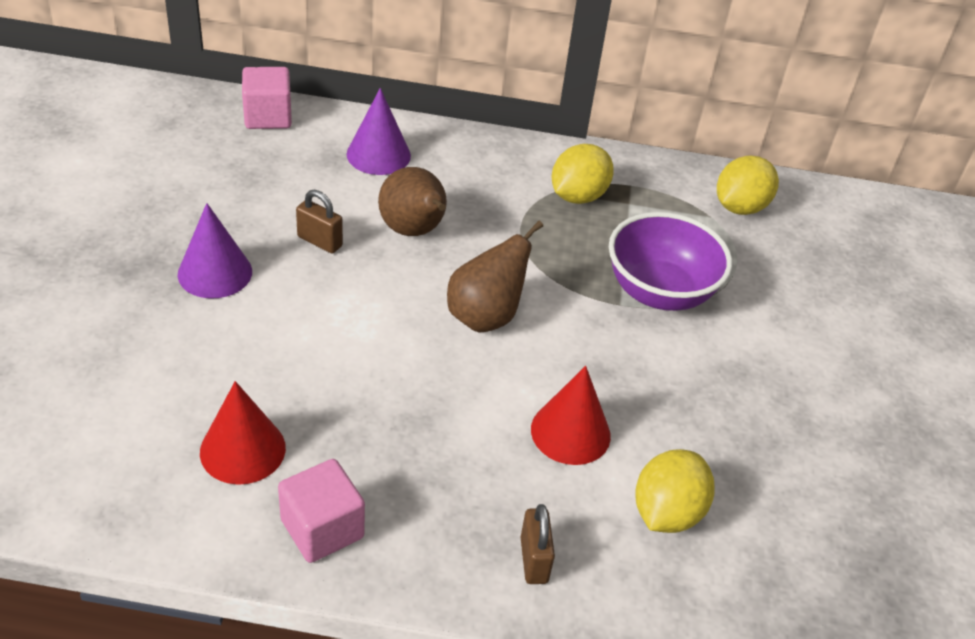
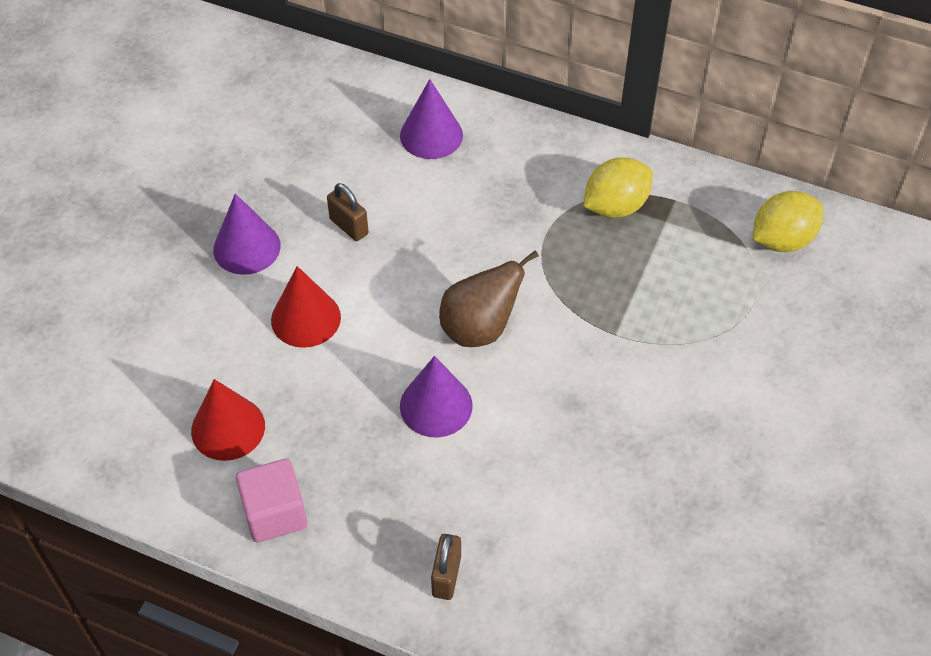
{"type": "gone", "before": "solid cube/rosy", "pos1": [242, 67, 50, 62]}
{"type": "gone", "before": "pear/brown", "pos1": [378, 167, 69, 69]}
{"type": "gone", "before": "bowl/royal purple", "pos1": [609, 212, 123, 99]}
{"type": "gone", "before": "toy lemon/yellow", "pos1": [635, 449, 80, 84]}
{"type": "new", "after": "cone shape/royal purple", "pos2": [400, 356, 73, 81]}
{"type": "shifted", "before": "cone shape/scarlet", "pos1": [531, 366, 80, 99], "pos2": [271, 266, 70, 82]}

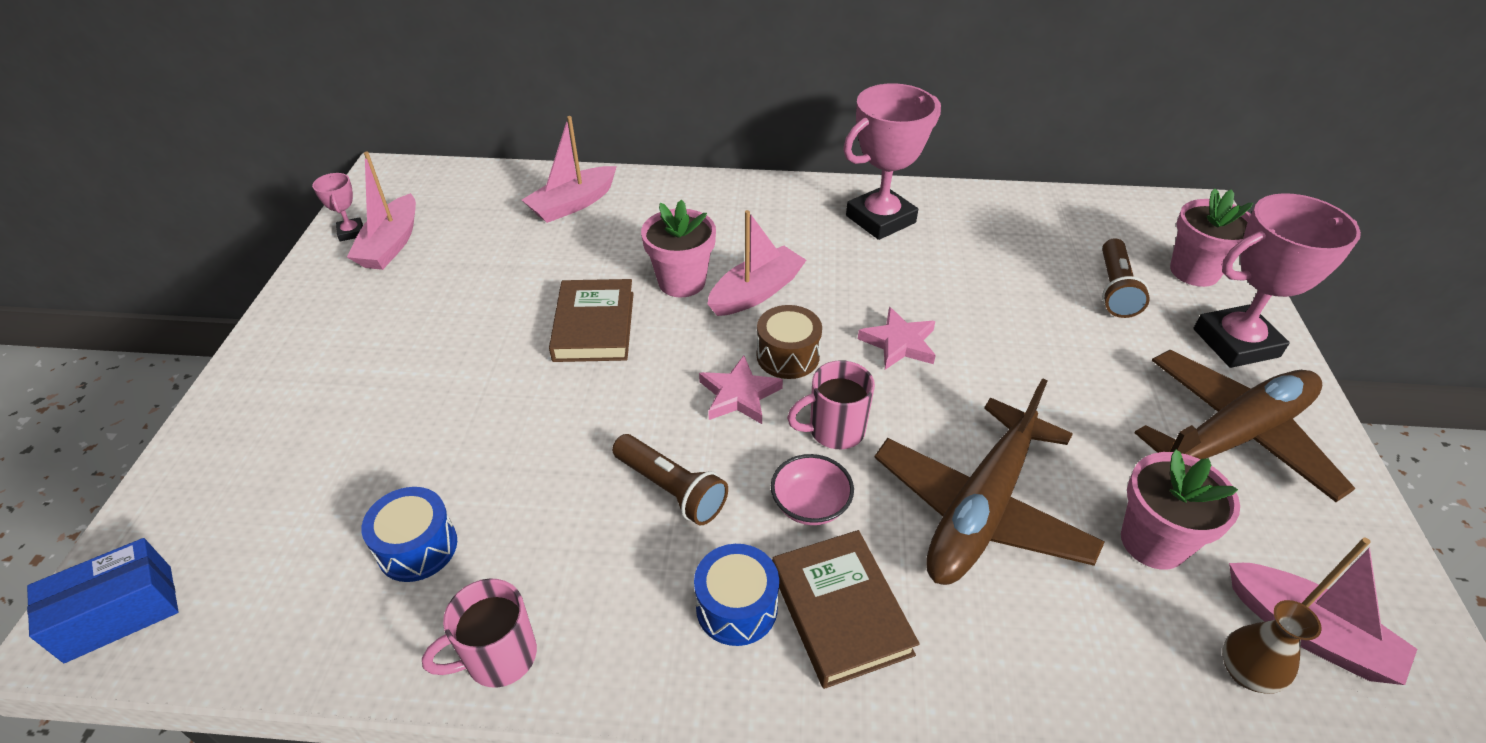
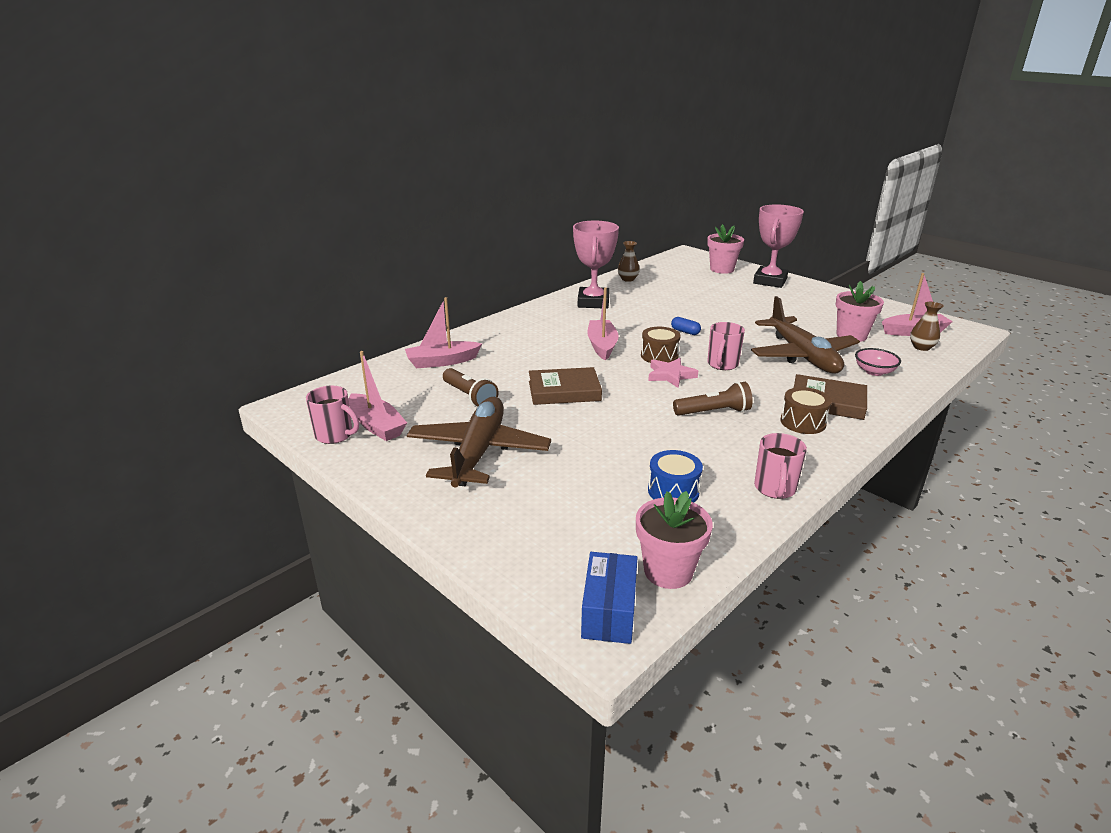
{"type": "new", "after": "vase/brown", "pos2": [618, 241, 22, 41]}
{"type": "shifted", "before": "potted plant/rosy", "pos1": [641, 200, 75, 97], "pos2": [636, 491, 77, 98]}
{"type": "shifted", "before": "bowl/rosy", "pos1": [771, 454, 83, 71], "pos2": [855, 348, 46, 28]}
{"type": "shifted", "before": "flashlight/brown", "pos1": [1102, 238, 48, 80], "pos2": [443, 368, 56, 39]}
{"type": "shifted", "before": "toy plane/brown", "pos1": [1135, 350, 220, 152], "pos2": [407, 397, 144, 90]}
{"type": "swapped", "before": "prize cup/rosy", "after": "coffee mug/rosy", "pos1": [312, 173, 51, 68], "pos2": [306, 386, 53, 58]}
{"type": "swapped", "before": "star shape/rosy", "after": "pill/cobalt", "pos1": [858, 307, 78, 63], "pos2": [671, 317, 30, 18]}
{"type": "repainted", "before": "snare drum/cobalt", "after": "snare drum/brown", "pos1": [694, 544, 85, 102], "pos2": [780, 387, 52, 47]}
{"type": "rotated", "before": "sailboat/rosy", "pos1": [522, 116, 95, 107], "pos2": [405, 297, 77, 71], "turn": 75}
{"type": "rotated", "before": "hardback/brown", "pos1": [549, 279, 85, 83], "pos2": [529, 367, 73, 38], "turn": -45}

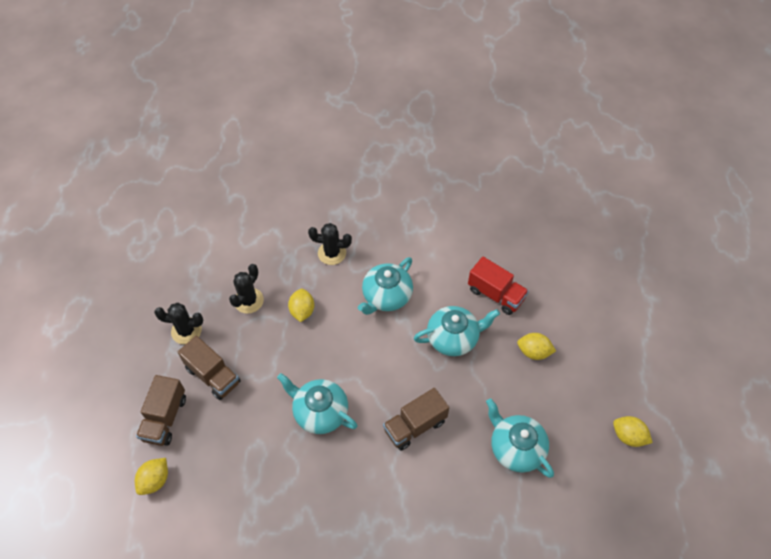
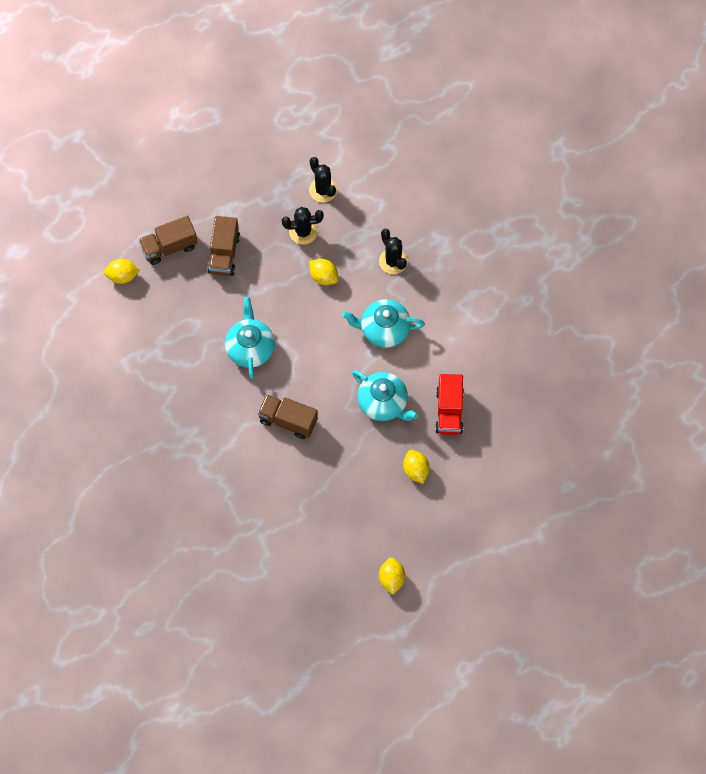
{"type": "gone", "before": "china teapot/turquoise", "pos1": [486, 398, 68, 80]}
{"type": "shifted", "before": "saguaro cactus/jet-black", "pos1": [154, 303, 49, 41], "pos2": [309, 157, 28, 46]}
{"type": "rotated", "before": "toy lemon/yellow", "pos1": [288, 289, 27, 33], "pos2": [309, 259, 29, 26], "turn": 75}

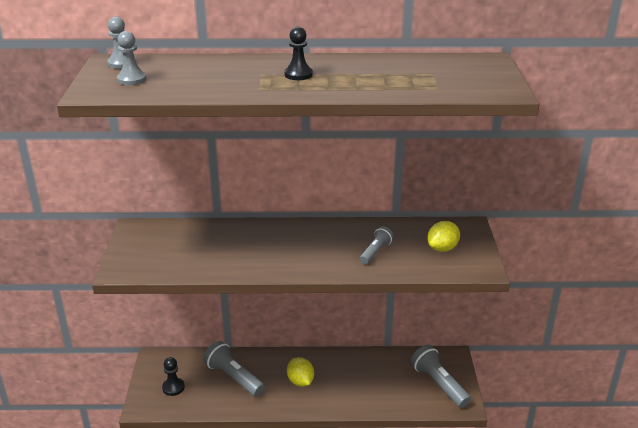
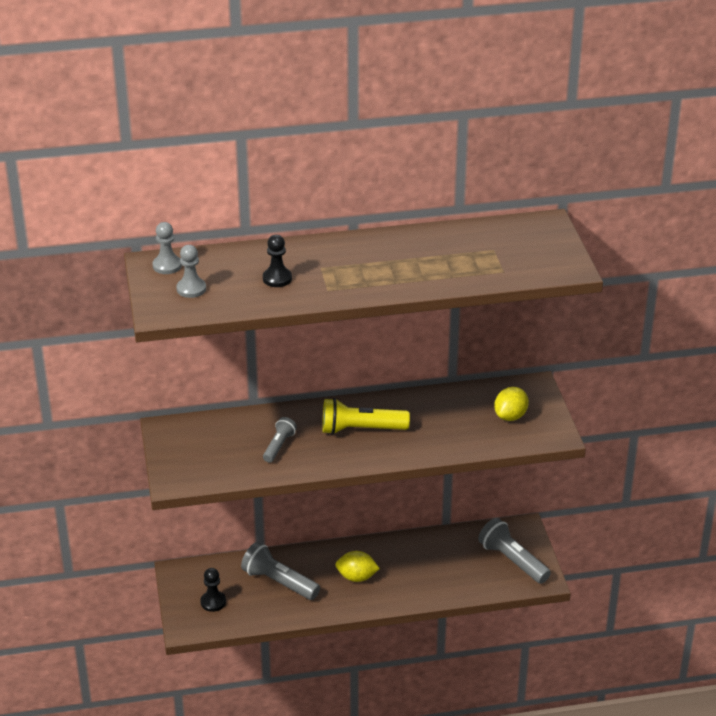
{"type": "new", "after": "flashlight/yellow", "pos2": [322, 398, 88, 37]}
{"type": "shifted", "before": "chess pawn/jet-black", "pos1": [284, 27, 29, 53], "pos2": [263, 235, 29, 52]}
{"type": "shifted", "before": "flashlight/grey", "pos1": [360, 226, 34, 38], "pos2": [263, 417, 34, 46]}
{"type": "rotated", "before": "toy lemon/yellow", "pos1": [287, 357, 27, 30], "pos2": [335, 551, 45, 31], "turn": -45}

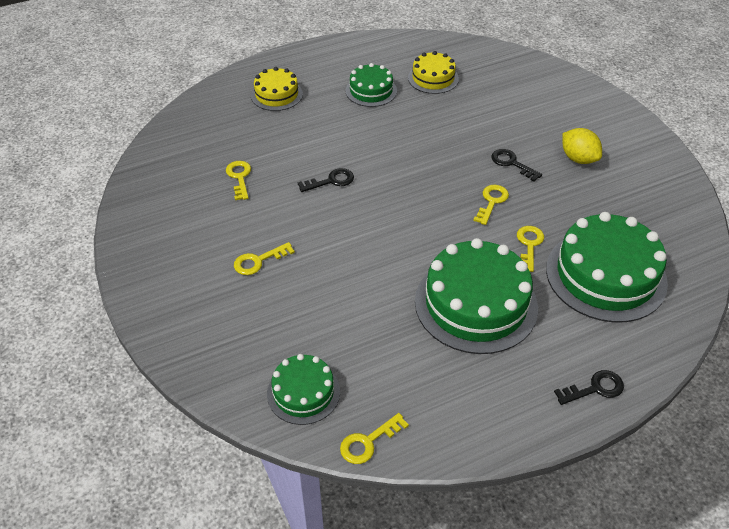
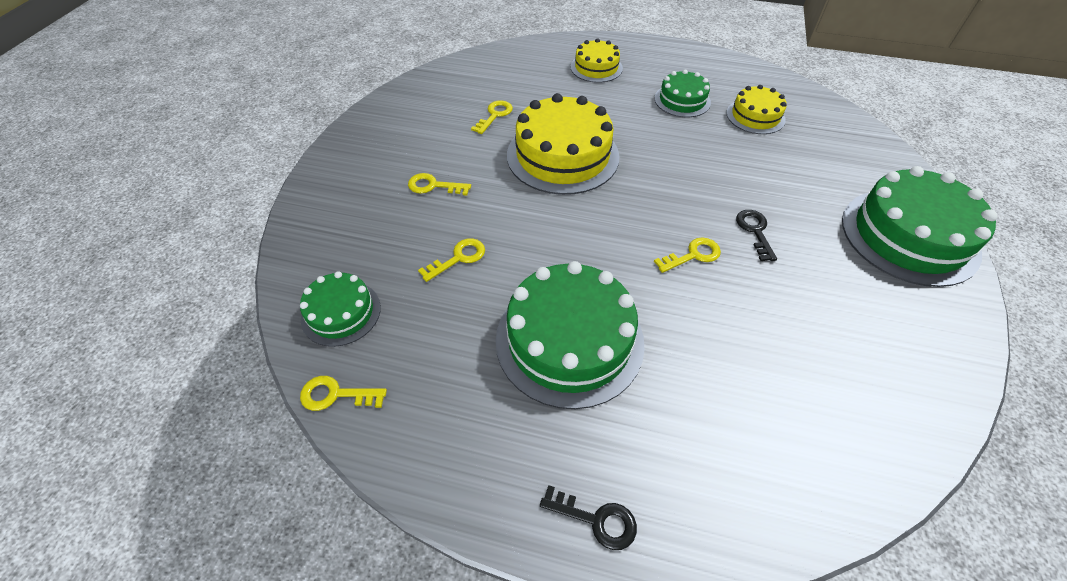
{"type": "gone", "before": "toy lemon/yellow", "pos1": [562, 128, 40, 36]}
{"type": "shifted", "before": "door key/yellow", "pos1": [517, 226, 27, 46], "pos2": [418, 238, 67, 44]}
{"type": "shifted", "before": "cake/green", "pos1": [546, 212, 122, 111], "pos2": [842, 166, 156, 121]}
{"type": "swapped", "before": "door key/jet-black", "after": "cake/yellow", "pos1": [298, 168, 56, 24], "pos2": [507, 93, 112, 102]}

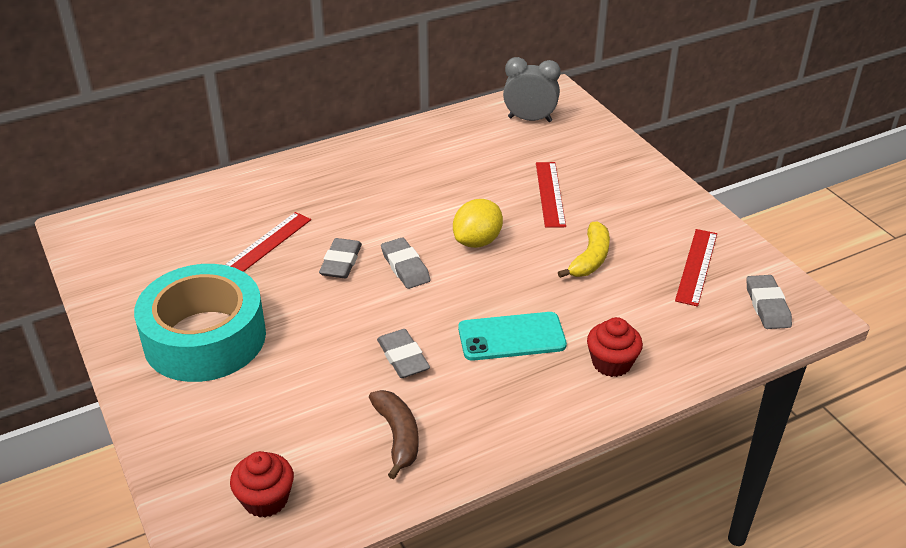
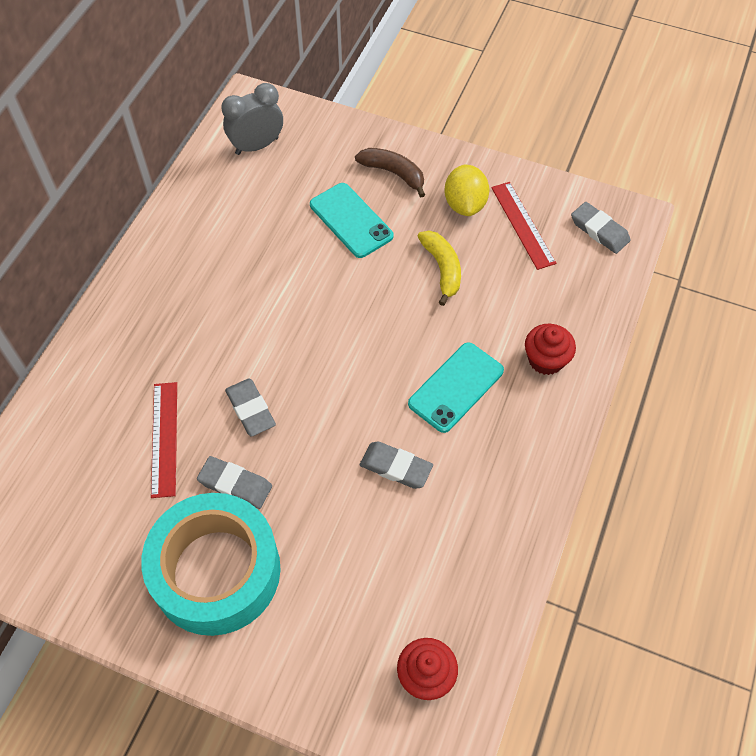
{"type": "shifted", "before": "banana/brown", "pos1": [369, 390, 50, 89], "pos2": [355, 148, 70, 49]}
{"type": "shifted", "before": "eraser/grey", "pos1": [381, 237, 50, 52], "pos2": [197, 456, 75, 53]}
{"type": "shifted", "before": "toy lemon/yellow", "pos1": [453, 199, 50, 49], "pos2": [444, 164, 45, 52]}
{"type": "swapped", "before": "ruler/scarlet", "after": "phone/turquoise", "pos1": [536, 162, 30, 66], "pos2": [310, 183, 84, 75]}

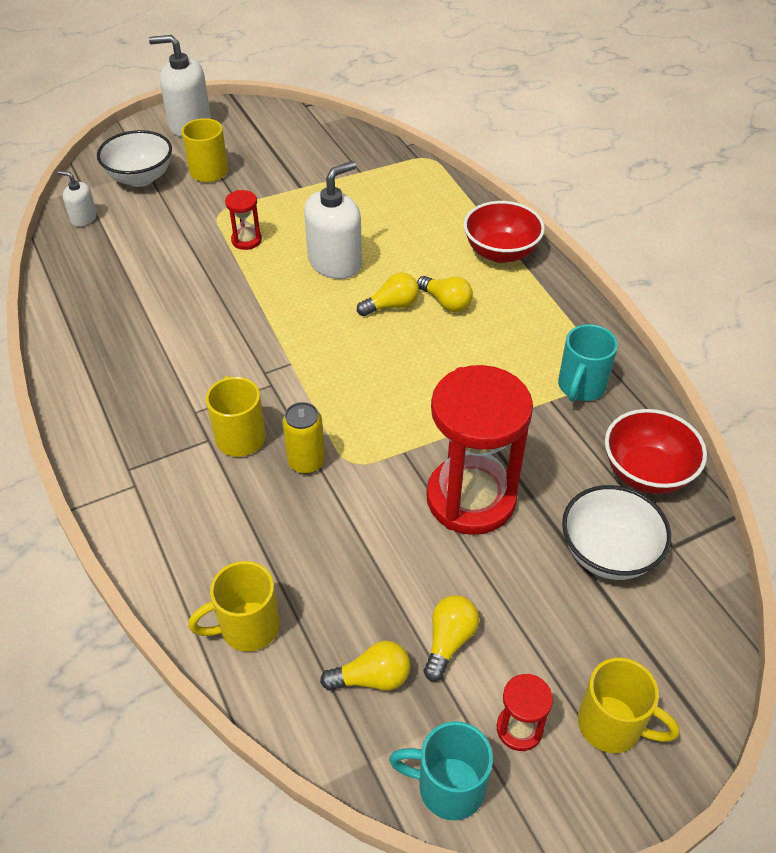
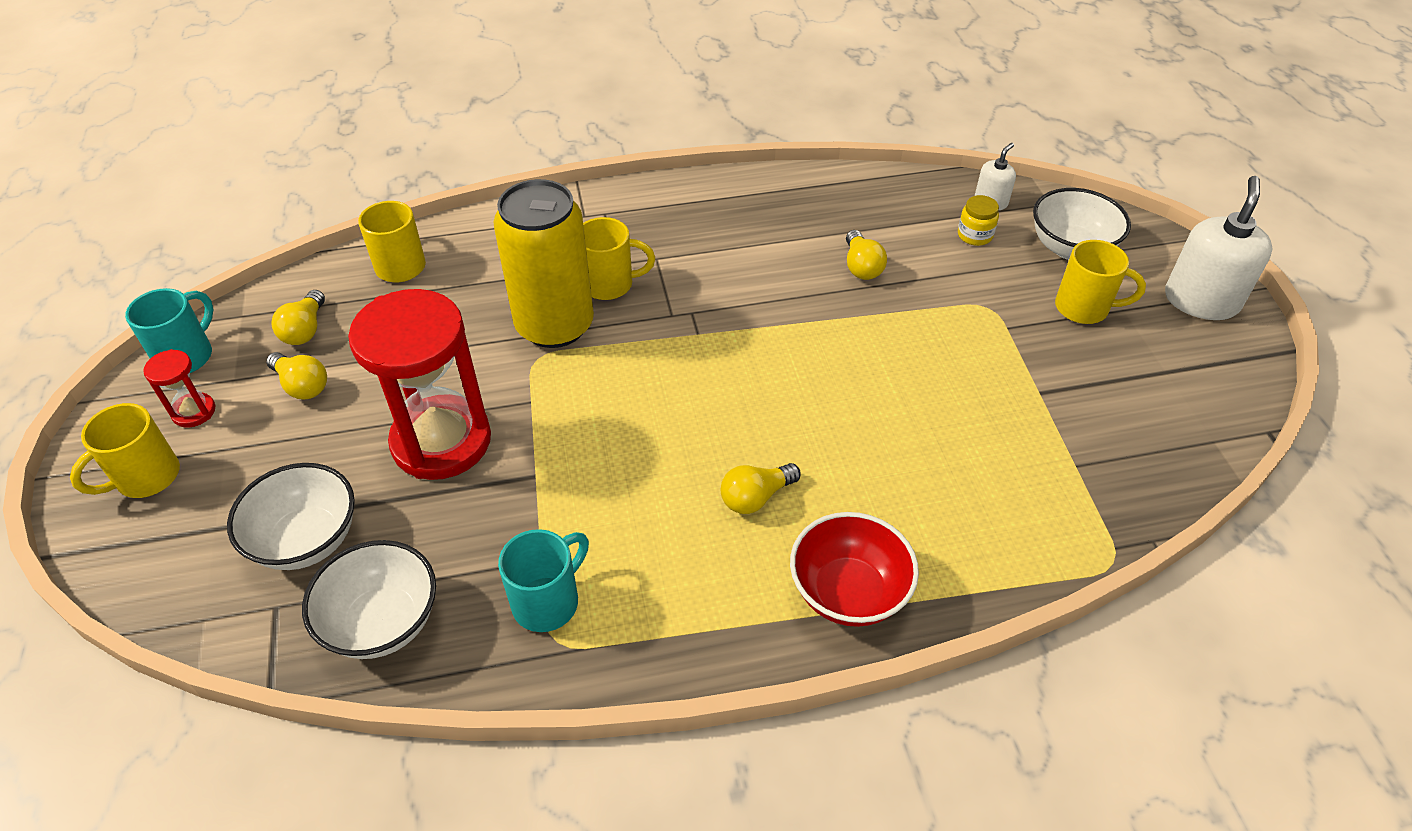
{"type": "gone", "before": "sandglass/scarlet", "pos1": [225, 190, 37, 60]}
{"type": "gone", "before": "soap pump/pure white", "pos1": [304, 161, 58, 118]}
{"type": "new", "after": "jam jar/yellow", "pos2": [958, 195, 41, 51]}
{"type": "shifted", "before": "lightbulb/yellow", "pos1": [357, 272, 62, 44], "pos2": [846, 230, 41, 50]}
{"type": "repainted", "before": "bowl/scarlet", "after": "bowl/pure white", "pos1": [605, 409, 102, 85], "pos2": [302, 540, 134, 119]}
{"type": "rotated", "before": "coffee mug/turquoise", "pos1": [558, 324, 60, 78], "pos2": [498, 529, 91, 103], "turn": 90}
{"type": "scaled", "before": "tin/yellow", "pos1": [282, 402, 43, 72], "pos2": [494, 179, 100, 169], "scale": 2.05}

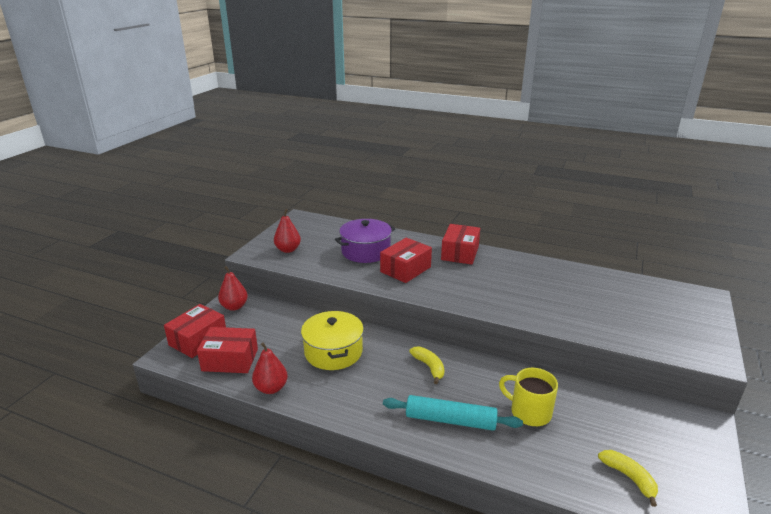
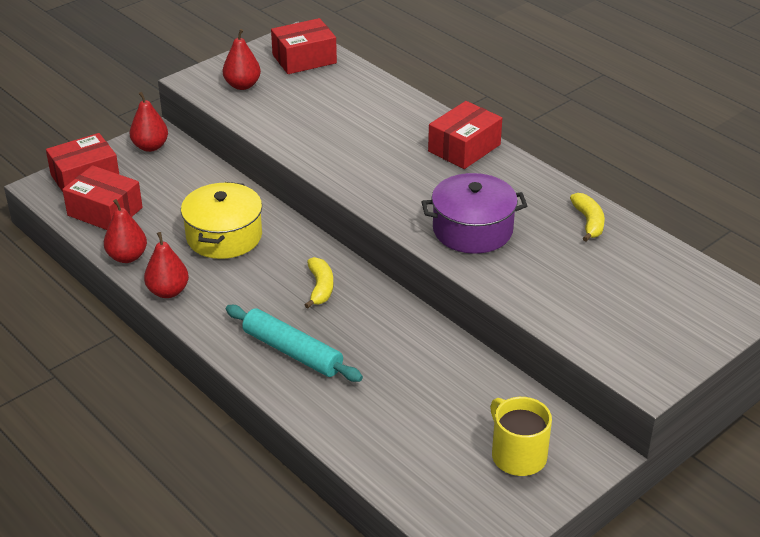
{"type": "new", "after": "pear/scarlet", "pos2": [144, 232, 45, 66]}
{"type": "shifted", "before": "pot/royal purple", "pos1": [335, 219, 60, 44], "pos2": [421, 173, 106, 81]}
{"type": "shifted", "before": "package/scarlet", "pos1": [380, 238, 52, 45], "pos2": [271, 18, 66, 56]}
{"type": "shifted", "before": "coffee mug/yellow", "pos1": [499, 368, 59, 58], "pos2": [490, 397, 62, 79]}
{"type": "shifted", "before": "banana/yellow", "pos1": [598, 450, 60, 57], "pos2": [570, 193, 35, 49]}

